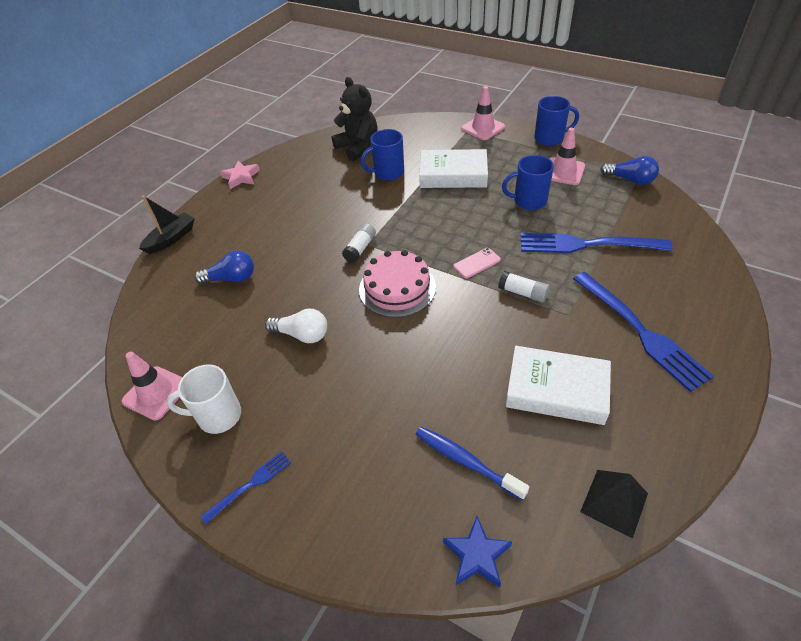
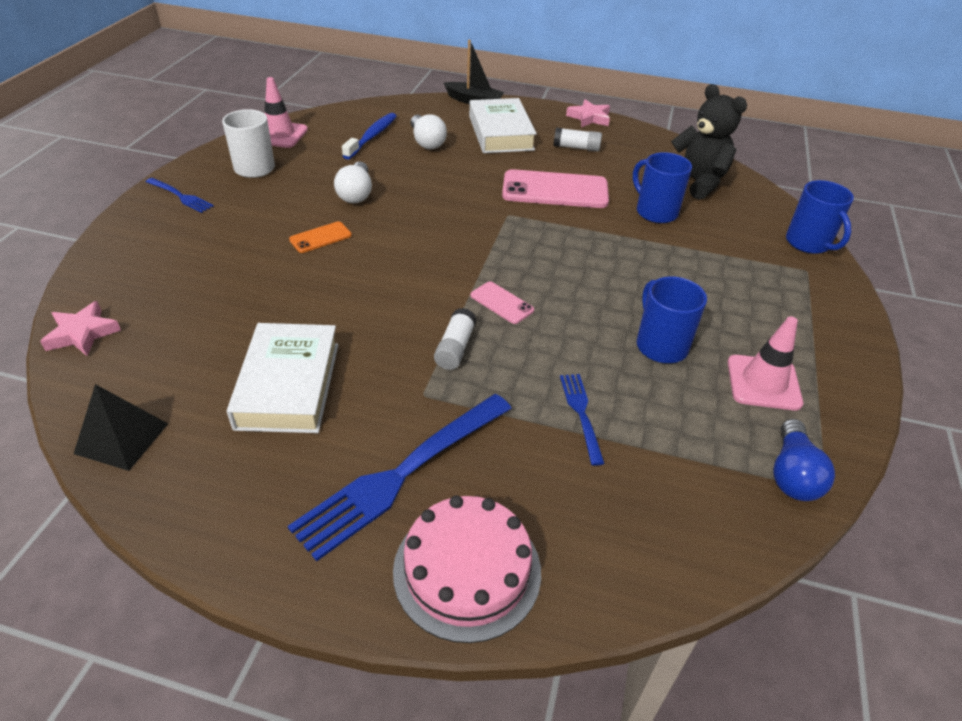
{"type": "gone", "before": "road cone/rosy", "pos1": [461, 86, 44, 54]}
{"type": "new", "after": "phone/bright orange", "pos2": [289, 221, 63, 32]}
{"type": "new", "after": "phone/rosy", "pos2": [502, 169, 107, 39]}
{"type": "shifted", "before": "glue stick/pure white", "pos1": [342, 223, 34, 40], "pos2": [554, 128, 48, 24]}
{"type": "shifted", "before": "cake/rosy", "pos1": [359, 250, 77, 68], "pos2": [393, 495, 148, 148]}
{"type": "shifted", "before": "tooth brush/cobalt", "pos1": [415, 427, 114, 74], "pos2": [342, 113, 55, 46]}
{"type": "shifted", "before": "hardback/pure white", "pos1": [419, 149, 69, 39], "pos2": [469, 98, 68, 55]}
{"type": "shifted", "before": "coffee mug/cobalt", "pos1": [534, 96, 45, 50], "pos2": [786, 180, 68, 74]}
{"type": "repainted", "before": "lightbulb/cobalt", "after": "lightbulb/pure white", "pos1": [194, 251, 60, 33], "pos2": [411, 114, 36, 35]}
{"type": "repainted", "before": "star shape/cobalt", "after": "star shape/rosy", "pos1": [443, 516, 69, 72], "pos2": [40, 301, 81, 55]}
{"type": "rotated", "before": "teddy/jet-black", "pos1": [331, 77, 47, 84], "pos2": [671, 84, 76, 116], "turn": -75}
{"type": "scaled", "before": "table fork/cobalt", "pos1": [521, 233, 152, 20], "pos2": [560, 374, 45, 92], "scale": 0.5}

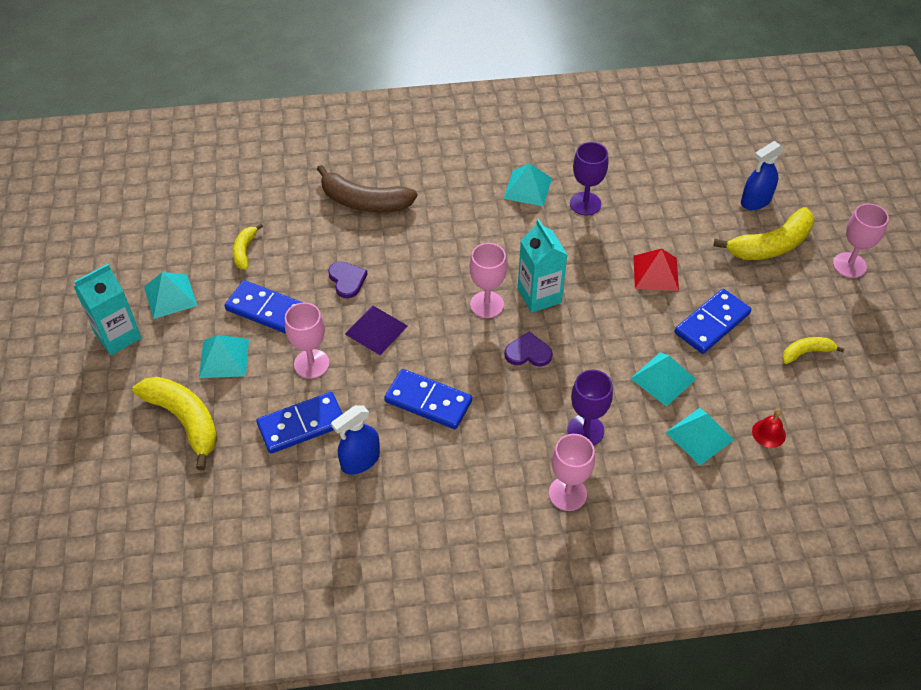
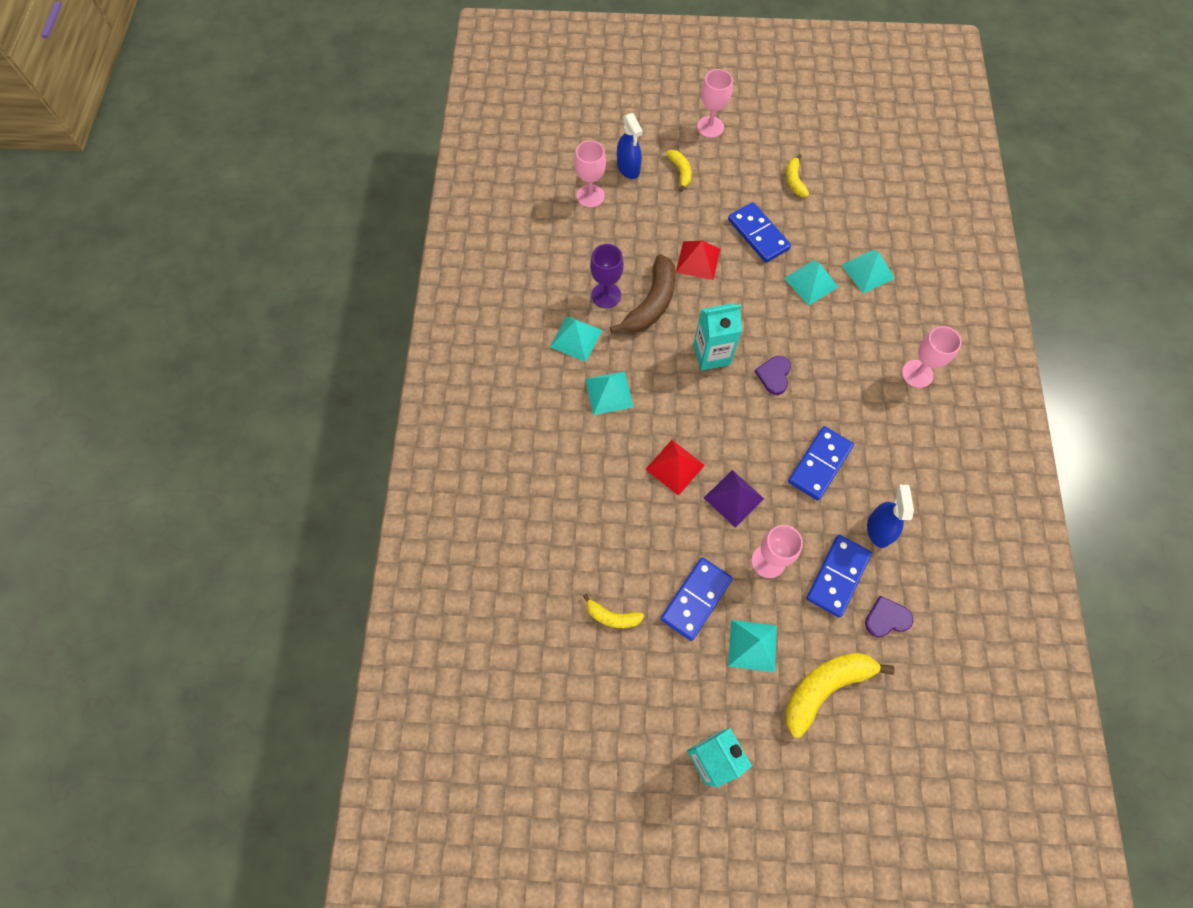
{"type": "gone", "before": "goblet/royal purple", "pos1": [567, 370, 46, 76]}
{"type": "gone", "before": "hand bell/scarlet", "pos1": [752, 409, 34, 39]}
{"type": "new", "after": "pyramid shape/scarlet", "pos2": [645, 440, 60, 56]}
{"type": "shifted", "before": "pyramid shape/turquoise", "pos1": [144, 272, 53, 47], "pos2": [585, 371, 49, 44]}
{"type": "shifted", "before": "banana/brown", "pos1": [317, 165, 101, 48], "pos2": [610, 254, 66, 79]}
{"type": "shifted", "before": "love heart/royal purple", "pos1": [328, 262, 40, 37], "pos2": [865, 596, 48, 41]}
{"type": "shifted", "before": "goblet/rosy", "pos1": [470, 243, 37, 75], "pos2": [574, 140, 32, 68]}
{"type": "rotated", "before": "domino piece/cobalt", "pos1": [257, 392, 86, 62], "pos2": [806, 535, 66, 83], "turn": 45}
{"type": "rotated", "before": "spray bottle/cobalt", "pos1": [331, 405, 49, 70], "pos2": [867, 485, 47, 63], "turn": -150}
{"type": "scaled", "before": "banana/yellow", "pos1": [713, 207, 101, 53], "pos2": [666, 150, 26, 42], "scale": 0.53}

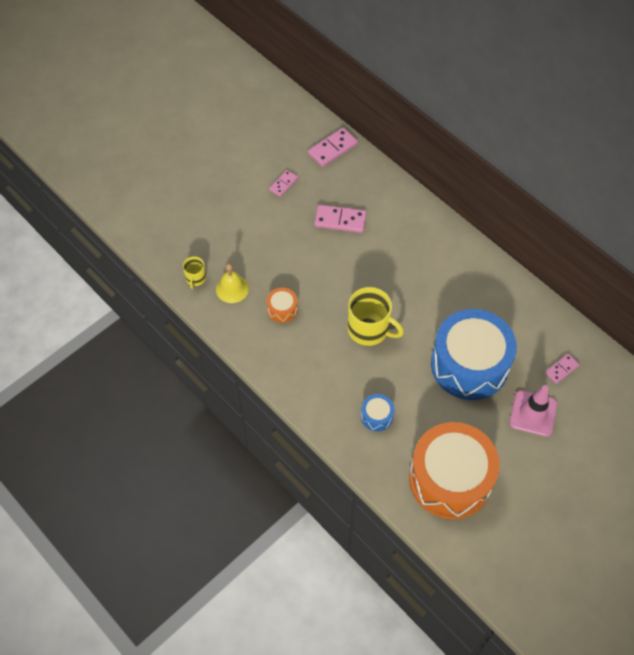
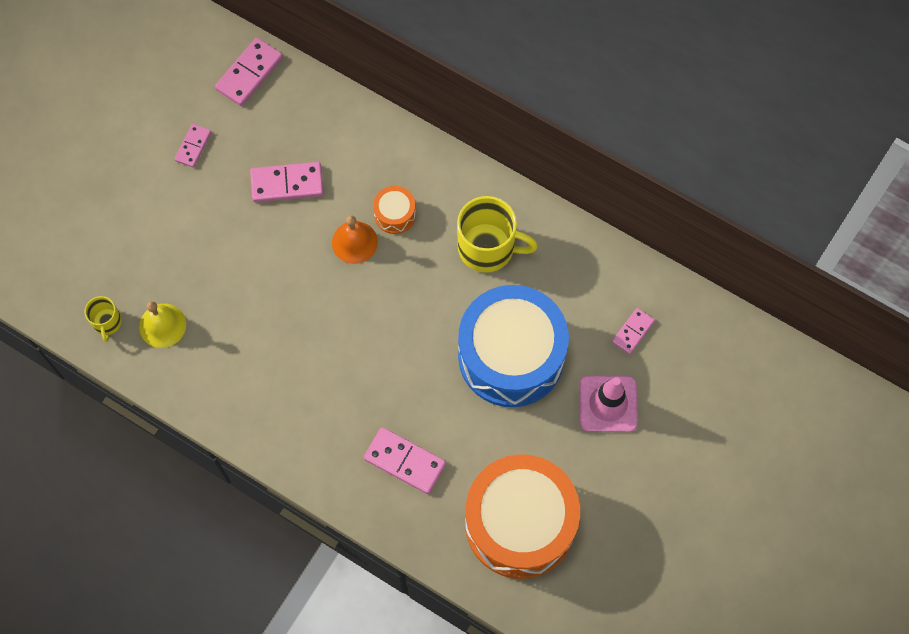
{"type": "new", "after": "hand bell/bright orange", "pos2": [332, 215, 46, 49]}
{"type": "shifted", "before": "snare drum/bright orange", "pos1": [267, 288, 31, 35], "pos2": [373, 186, 43, 48]}
{"type": "shifted", "before": "coffee mug/yellow", "pos1": [347, 287, 57, 59], "pos2": [457, 196, 81, 77]}
{"type": "swapped", "before": "snare drum/cobalt", "after": "domino piece/rosy", "pos1": [361, 394, 34, 38], "pos2": [364, 427, 82, 67]}

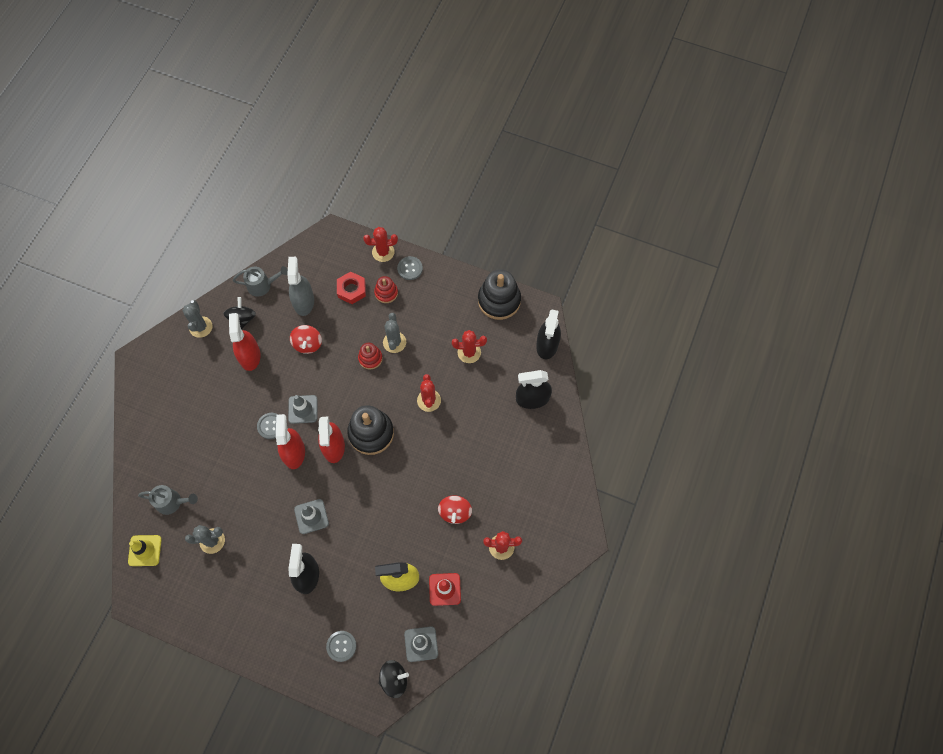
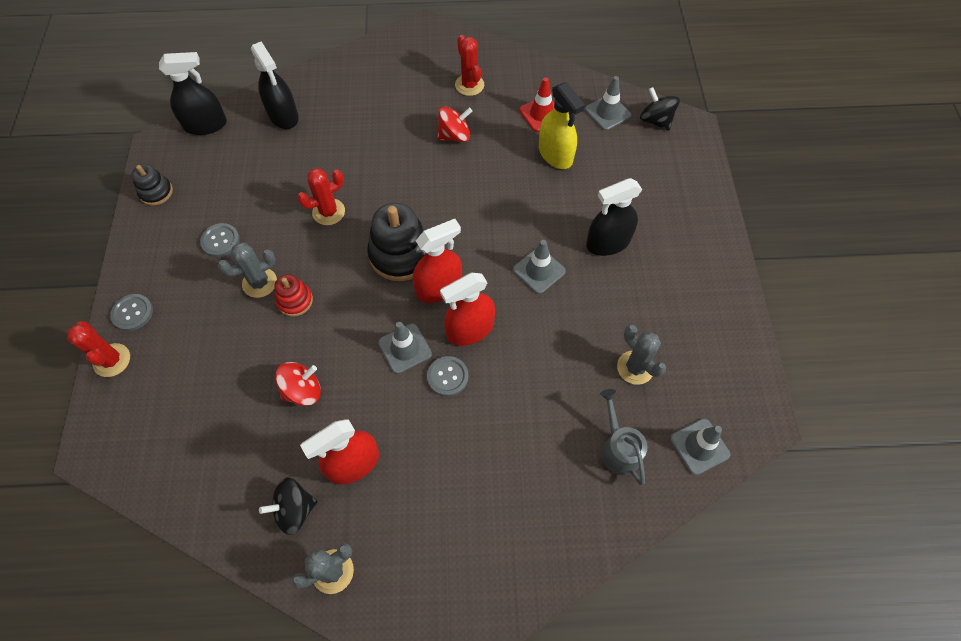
{"type": "gone", "before": "sprinkling can/grey", "pos1": [233, 266, 55, 31]}
{"type": "gone", "before": "spray bottle/grey", "pos1": [287, 257, 27, 59]}
{"type": "gone", "before": "hexagon nut/scarlet", "pos1": [337, 272, 29, 32]}
{"type": "gone", "before": "ring stacker/scarlet", "pos1": [374, 276, 24, 27]}
{"type": "gone", "before": "saguaro cactus/scarlet", "pos1": [452, 330, 35, 33]}
{"type": "shifted", "before": "sewing button/grey", "pos1": [326, 631, 30, 31], "pos2": [200, 223, 40, 34]}
{"type": "repainted", "before": "road cone/yellow", "after": "road cone/grey", "pos1": [128, 535, 34, 31], "pos2": [670, 418, 60, 57]}
{"type": "scaled", "before": "ring stacker/jet-black", "pos1": [478, 269, 43, 51], "pos2": [131, 164, 42, 42], "scale": 0.55}

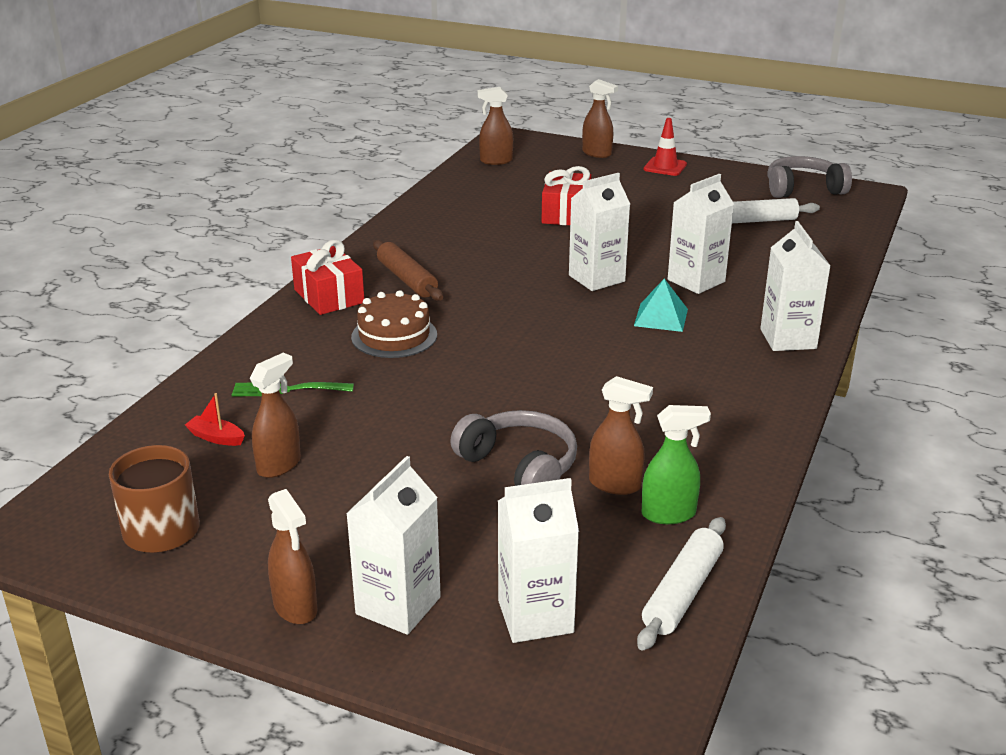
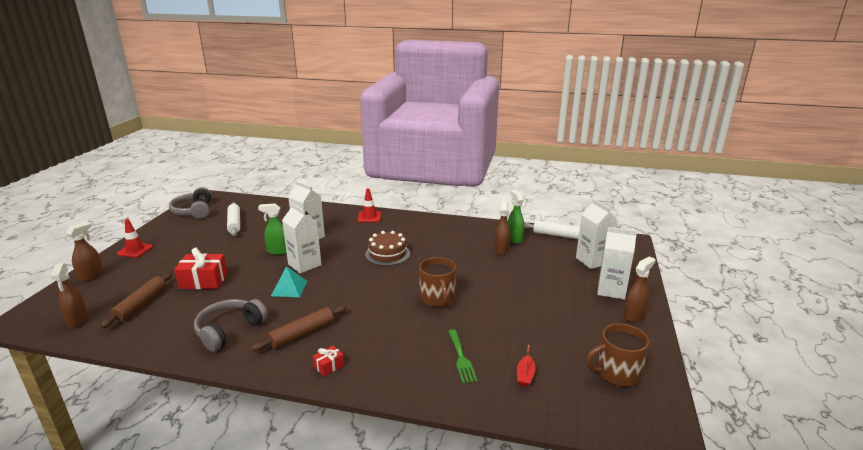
{"type": "gone", "before": "spray bottle/brown", "pos1": [250, 353, 51, 125]}
{"type": "new", "after": "pastry roller/brown", "pos2": [100, 272, 72, 56]}
{"type": "new", "after": "spray bottle/green", "pos2": [258, 203, 29, 52]}
{"type": "new", "after": "coffee mug/brown", "pos2": [419, 257, 37, 50]}
{"type": "shifted", "before": "cake/brown", "pos1": [351, 290, 86, 68], "pos2": [365, 231, 45, 35]}
{"type": "shifted", "before": "headphones/grey", "pos1": [450, 410, 127, 76], "pos2": [194, 299, 74, 53]}
{"type": "shifted", "before": "pyramid shape/turquoise", "pos1": [634, 279, 54, 53], "pos2": [271, 266, 37, 31]}
{"type": "swapped", "before": "carton/pure white", "after": "road cone/scarlet", "pos1": [760, 221, 70, 130], "pos2": [357, 188, 24, 34]}
{"type": "scaled", "before": "gift/scarlet", "pos1": [291, 240, 73, 75], "pos2": [313, 346, 31, 30], "scale": 0.5}

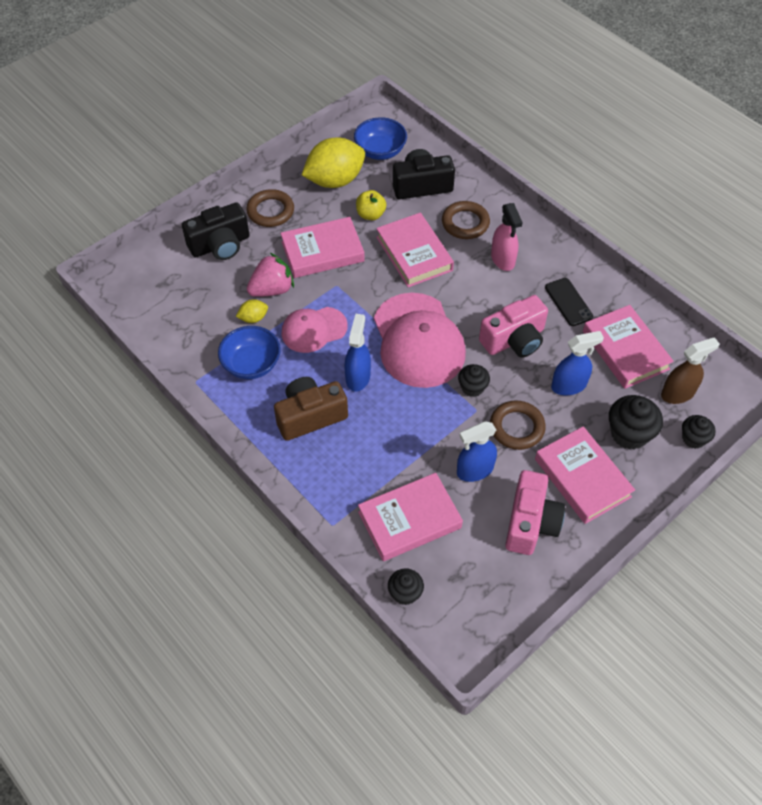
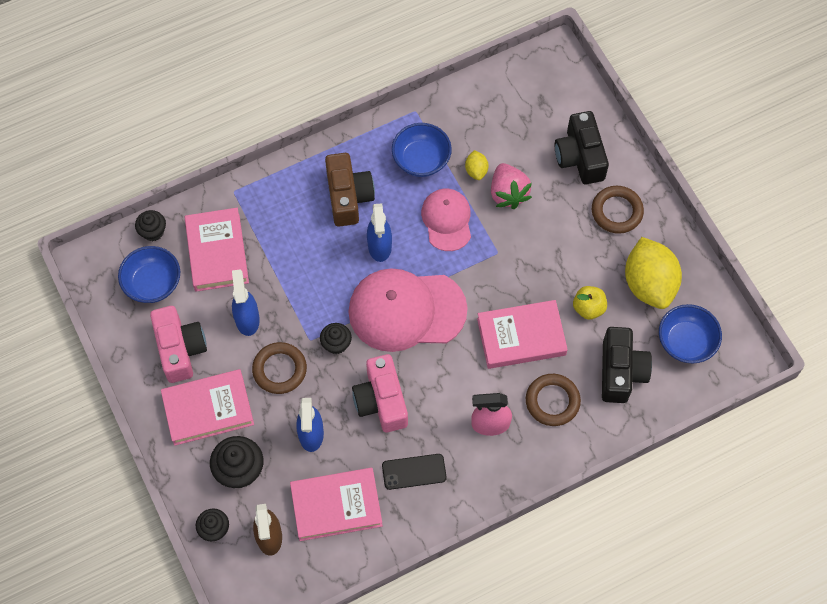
{"type": "gone", "before": "hardback/rosy", "pos1": [280, 217, 85, 61]}
{"type": "new", "after": "bowl/cobalt", "pos2": [118, 246, 62, 57]}
{"type": "rotated", "before": "spray bottle/cobalt", "pos1": [344, 314, 27, 78], "pos2": [367, 203, 25, 59], "turn": 60}
{"type": "rotated", "before": "compact camera/rosy", "pos1": [505, 470, 60, 85], "pos2": [150, 306, 57, 77], "turn": -135}

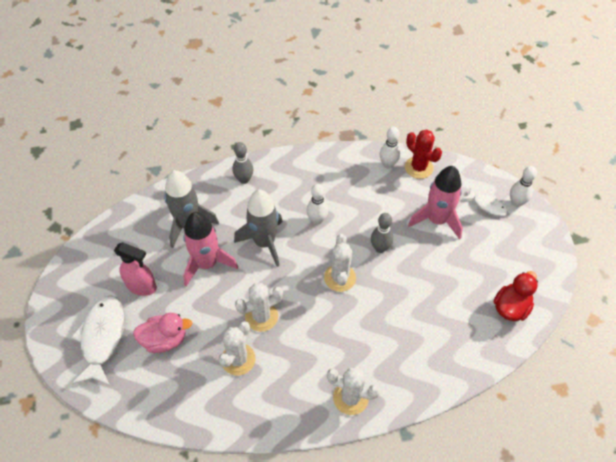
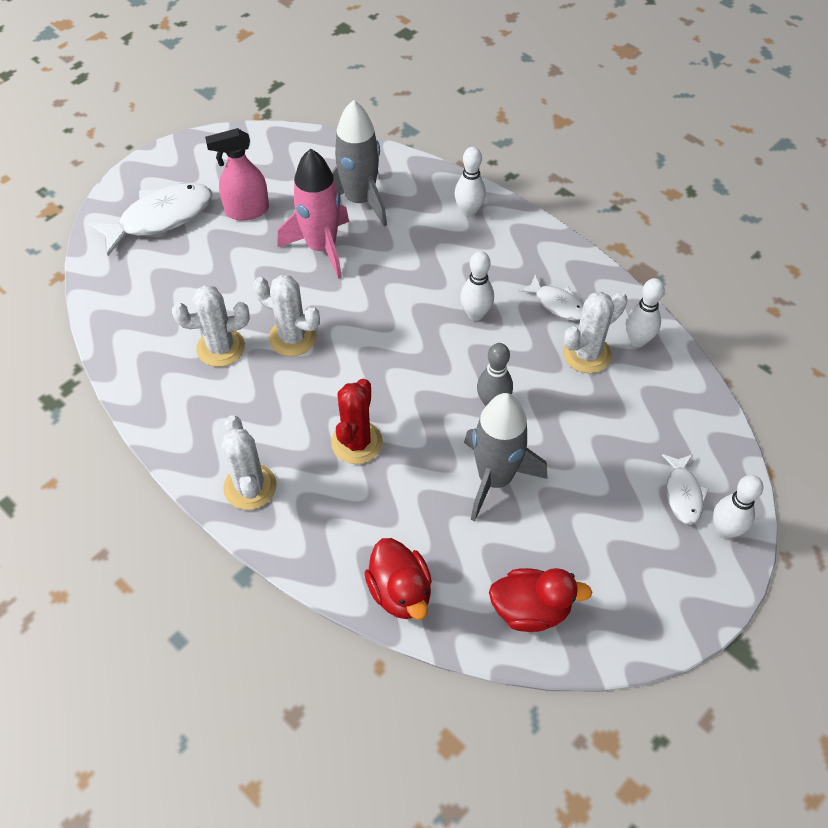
{"type": "gone", "before": "toy duck/rosy", "pos1": [133, 313, 59, 40]}
{"type": "gone", "before": "toy rocket/rosy", "pos1": [408, 166, 55, 73]}
{"type": "new", "after": "toy duck/scarlet", "pos2": [365, 538, 67, 81]}
{"type": "new", "after": "fish/pure white", "pos2": [519, 275, 64, 46]}
{"type": "shifted", "before": "toy rocket/grey", "pos1": [234, 189, 49, 78], "pos2": [464, 393, 83, 129]}
{"type": "shifted", "before": "saguaro cactus/pure white", "pos1": [324, 234, 32, 58], "pos2": [563, 291, 65, 82]}
{"type": "shifted", "before": "saguaro cactus/scarlet", "pos1": [405, 129, 37, 50], "pos2": [331, 379, 52, 85]}
{"type": "repainted", "before": "tenpin/grey", "after": "tenpin/pure white", "pos1": [232, 142, 21, 42], "pos2": [454, 147, 32, 70]}
{"type": "rotated", "before": "spray bottle/rosy", "pos1": [114, 242, 43, 54], "pos2": [205, 128, 64, 93], "turn": 90}

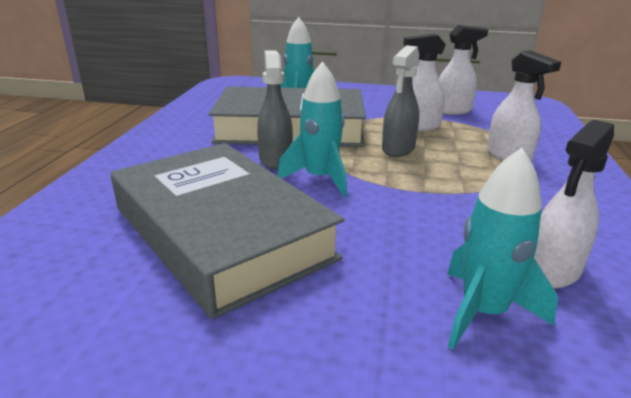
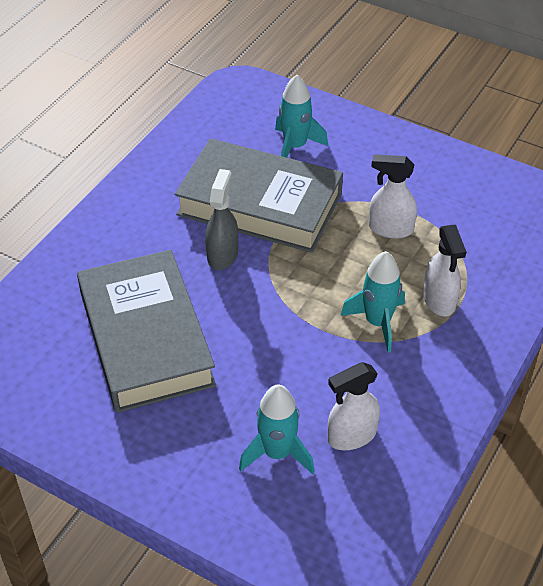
{"type": "gone", "before": "spray bottle/grey", "pos1": [382, 45, 37, 112]}
{"type": "gone", "before": "spray bottle/pure white", "pos1": [439, 25, 49, 90]}
{"type": "shifted", "before": "toy rocket/turquoise", "pos1": [278, 61, 69, 136], "pos2": [340, 251, 65, 101]}

